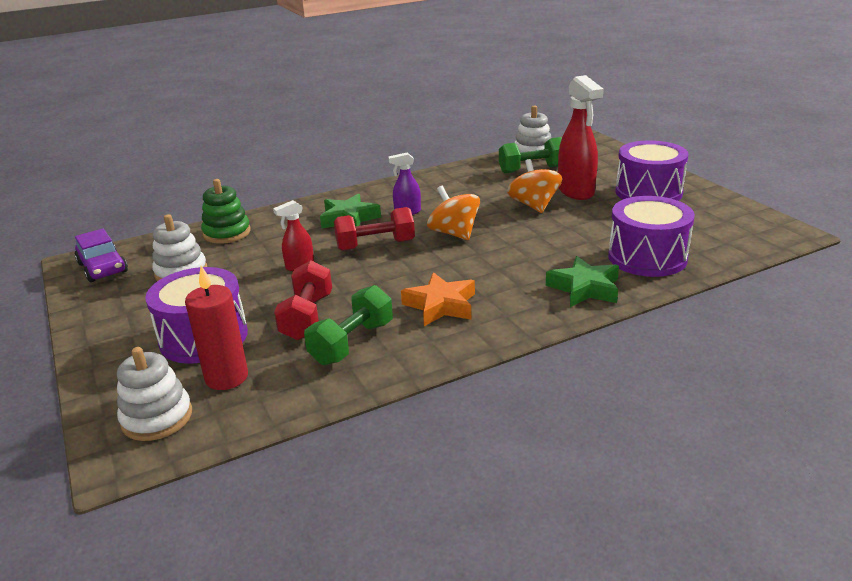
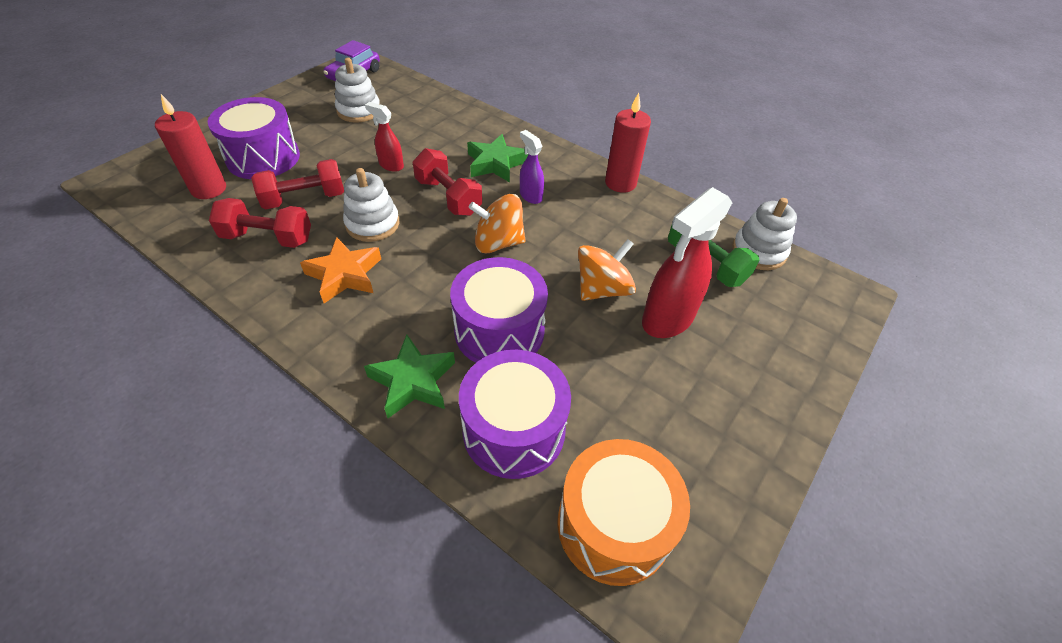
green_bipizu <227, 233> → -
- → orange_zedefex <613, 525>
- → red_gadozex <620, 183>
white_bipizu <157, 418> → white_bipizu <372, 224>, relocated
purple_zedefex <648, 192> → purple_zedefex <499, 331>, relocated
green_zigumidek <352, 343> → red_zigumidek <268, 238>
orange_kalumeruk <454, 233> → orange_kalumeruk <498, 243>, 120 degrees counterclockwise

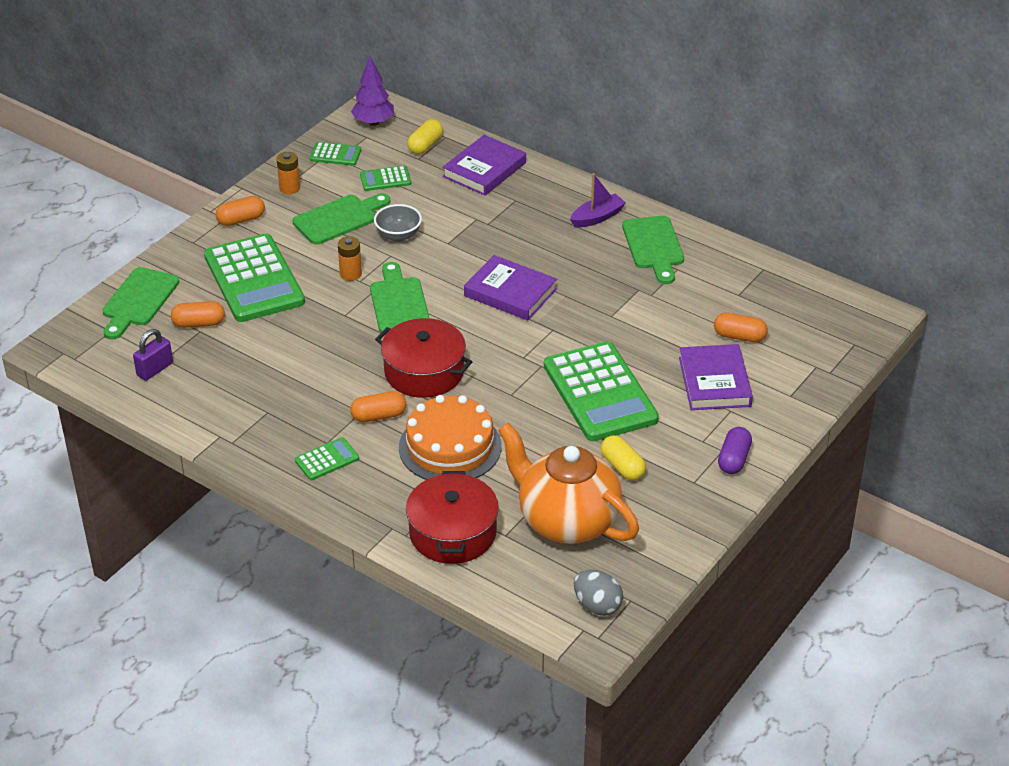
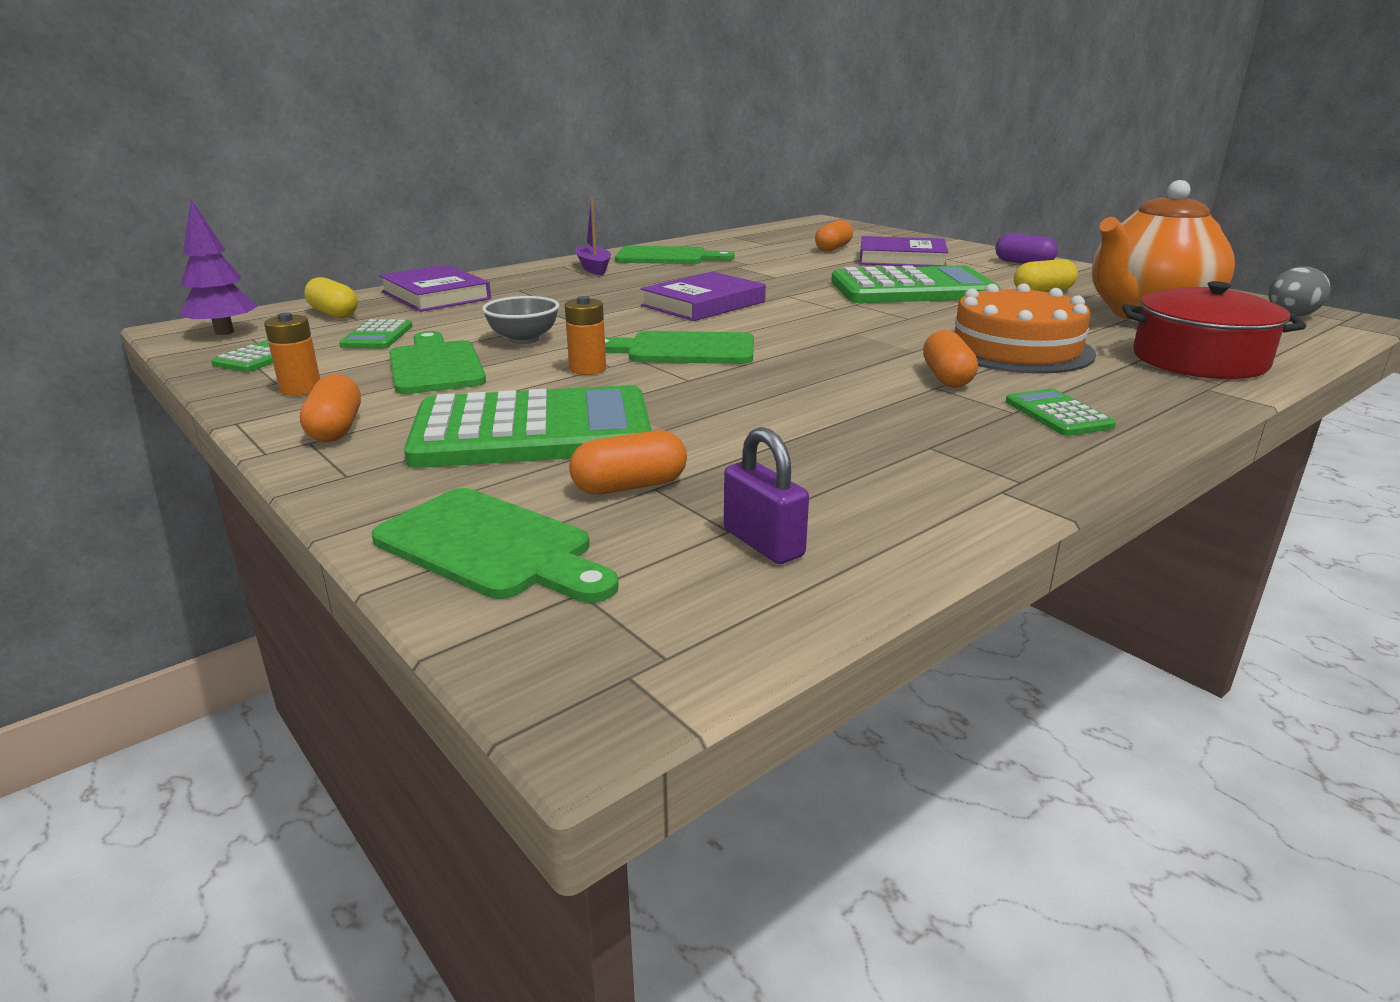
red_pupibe <424, 372> → -
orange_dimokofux <199, 323> → orange_dimokofux <630, 486>, 60 degrees clockwise

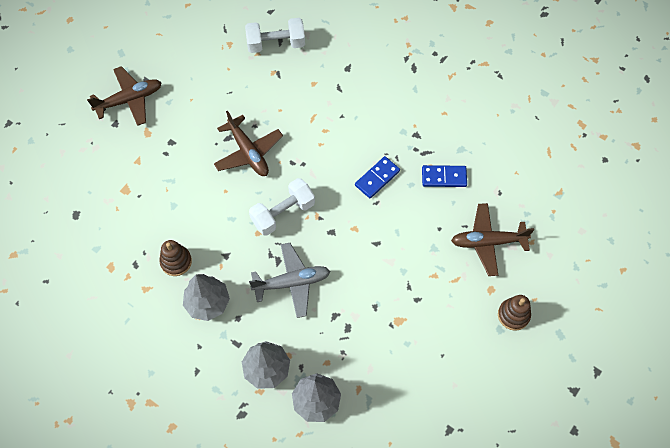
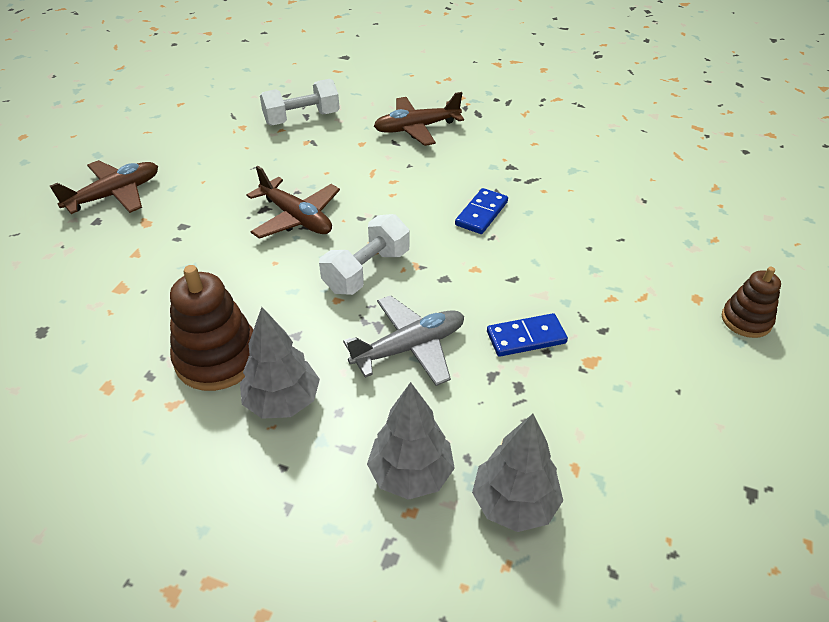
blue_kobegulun <444, 177> → blue_kobegulun <526, 337>, relocated
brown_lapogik <488, 242> → brown_lapogik <416, 128>, relocated
brown_bipizu <176, 261> → brown_bipizu <217, 358>, x1.65

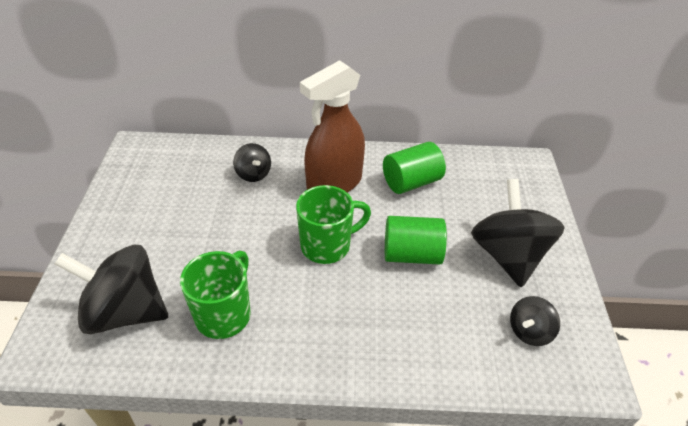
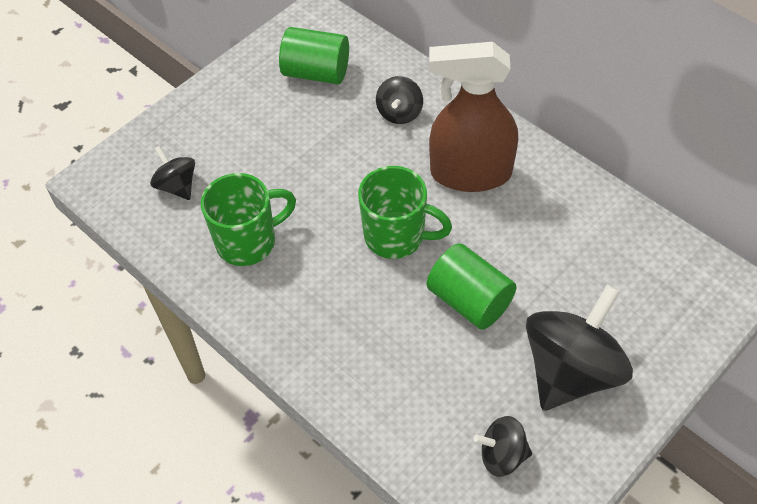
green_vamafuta <411, 182> → green_vamafuta <316, 72>, relocated
black_kalumeruk <125, 311> → black_kalumeruk <177, 186>, x0.50

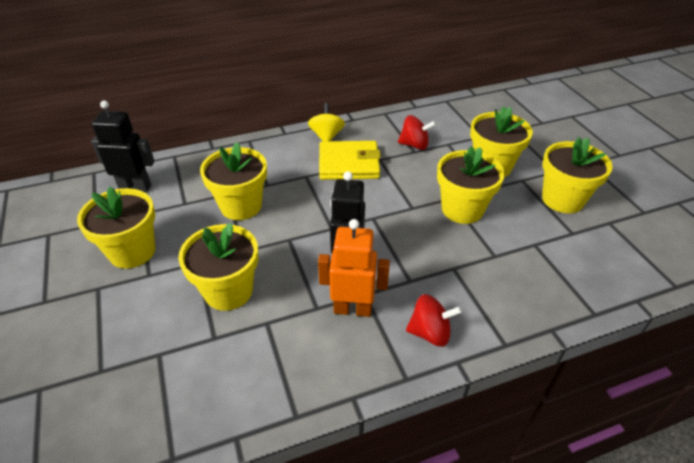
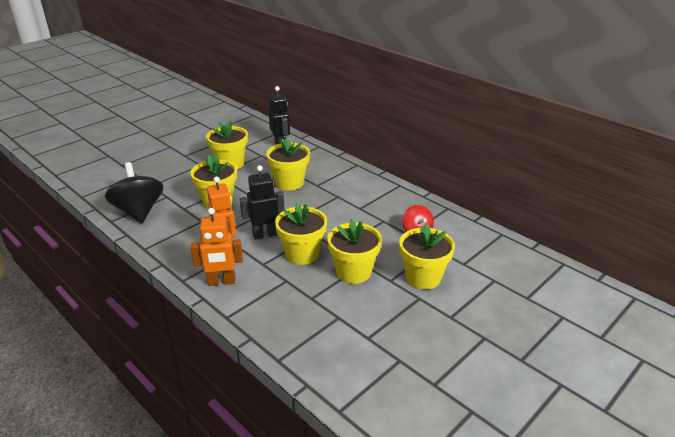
yellow_kalumeruk <326, 136> → -
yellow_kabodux <349, 164> → -
- → black_kalumeruk <139, 211>
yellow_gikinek <562, 199> → yellow_gikinek <302, 254>, relocated
red_kalumeruk <430, 332> → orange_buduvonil <221, 282>

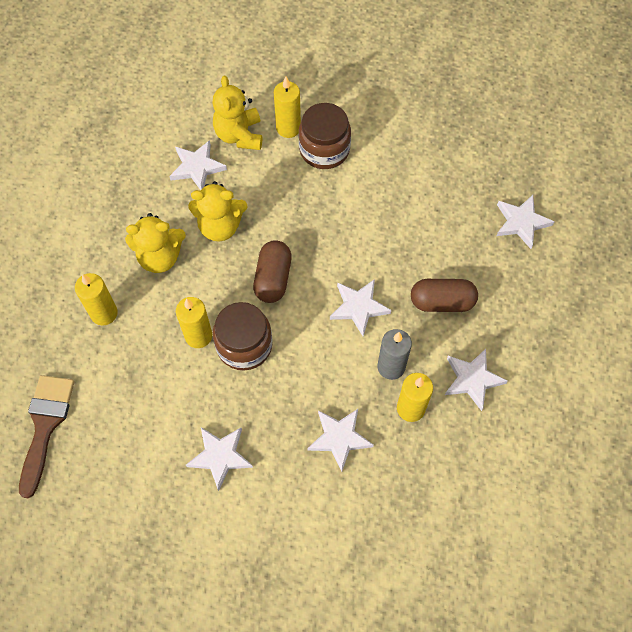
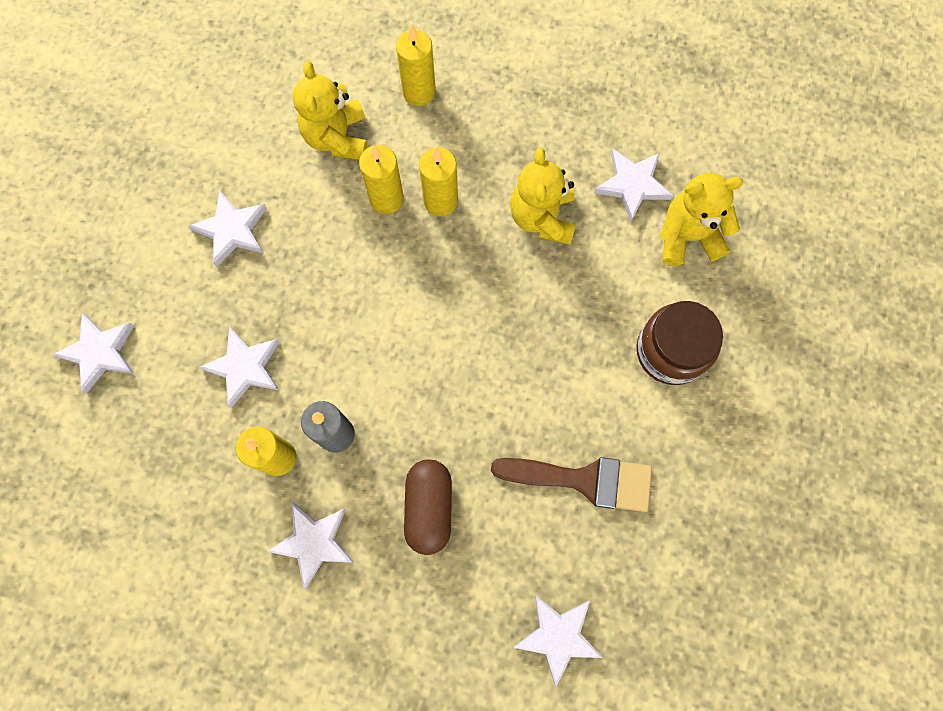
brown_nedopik <244, 345> → -
brown_dimokofux <273, 278> → -
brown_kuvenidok <45, 425> → brown_kuvenidok <584, 480>, relocated
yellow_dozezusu <160, 257> → yellow_dozezusu <337, 137>, relocated
yellow_gadozex <288, 128> → yellow_gadozex <440, 201>, relocated
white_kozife <359, 307> → white_kozife <99, 353>, relocated

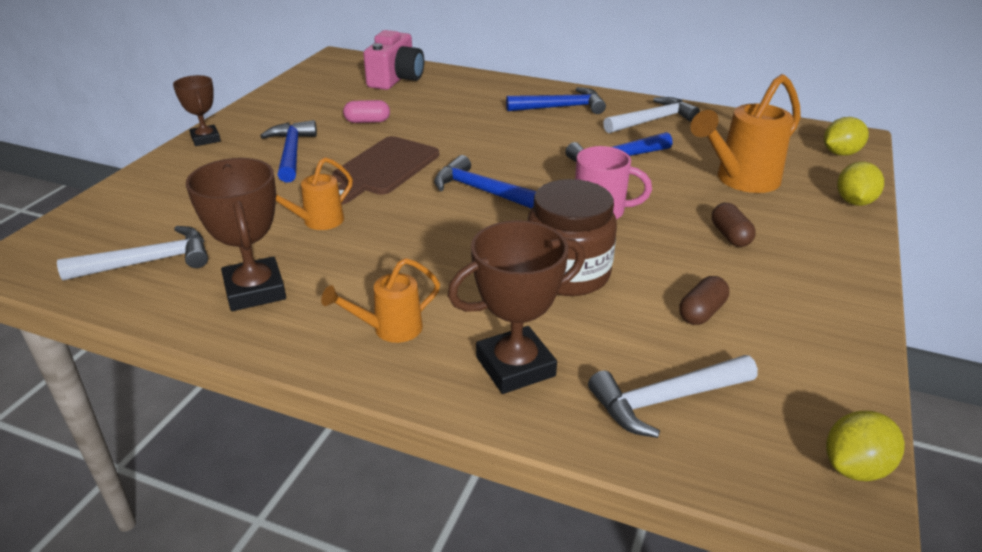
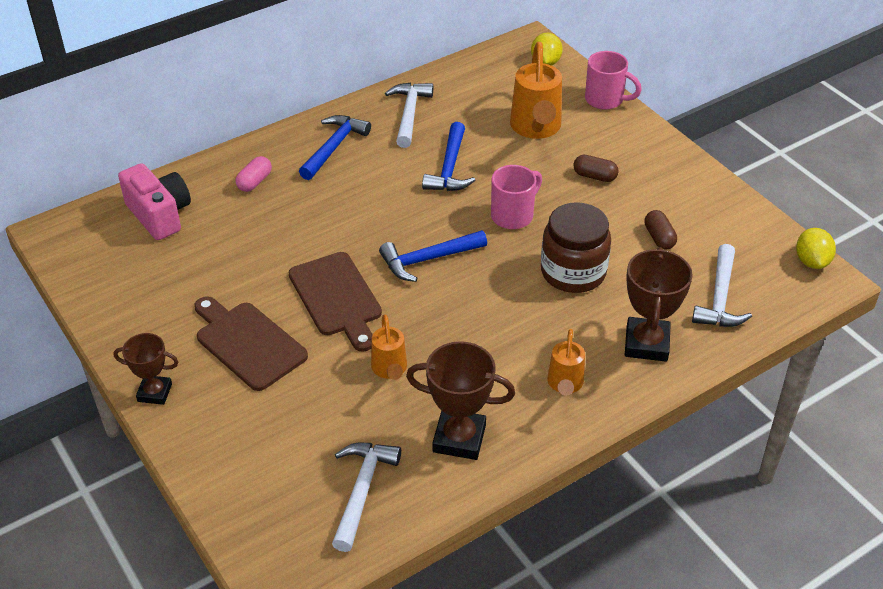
pink_dimokofux <367, 121> → pink_dimokofux <254, 182>, relocated
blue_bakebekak <291, 153> → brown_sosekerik <247, 343>
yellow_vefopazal <854, 202> → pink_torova <605, 100>

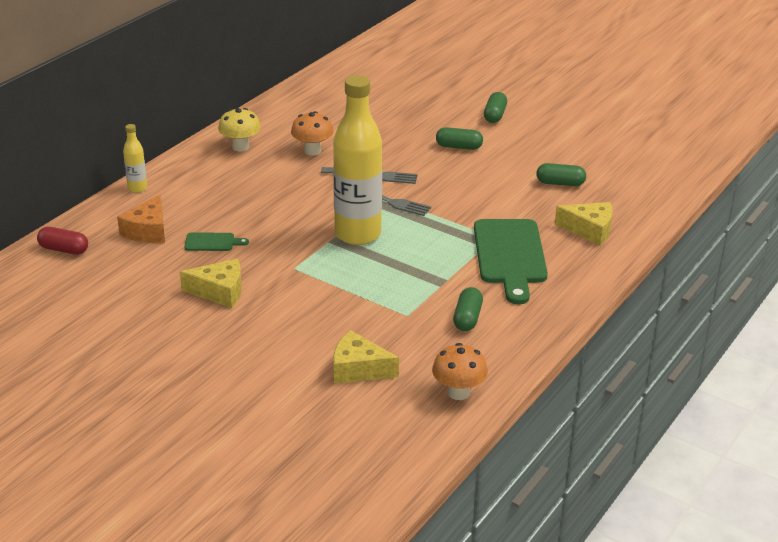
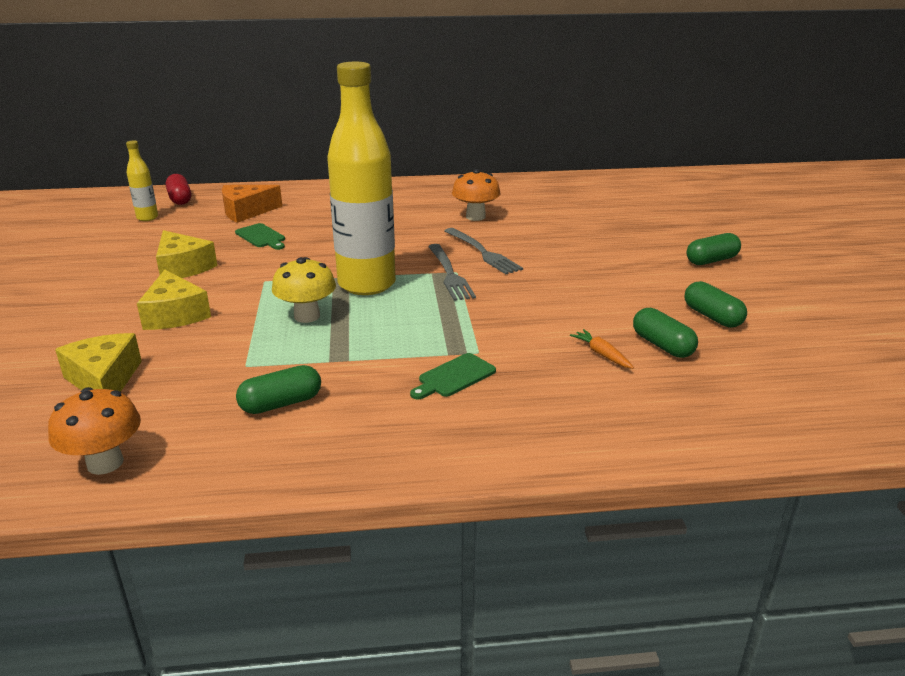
- → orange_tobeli <601, 354>
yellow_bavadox <137, 188> → yellow_bavadox <147, 218>, relocated
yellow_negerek <240, 147> → yellow_negerek <307, 316>, relocated
green_dimokofux <459, 147> → green_dimokofux <712, 317>, relocated
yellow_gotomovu <589, 230> → yellow_gotomovu <175, 314>, relocated
green_sosekerik <510, 255> → green_sosekerik <454, 377>, x0.45

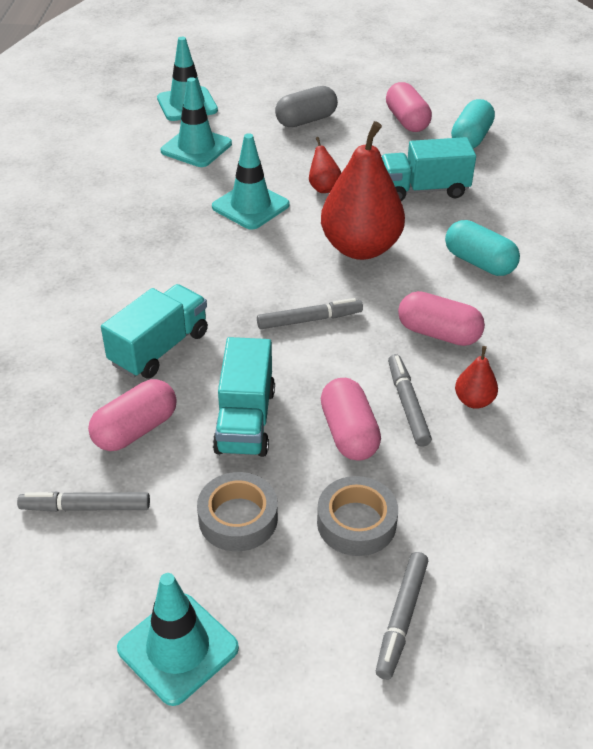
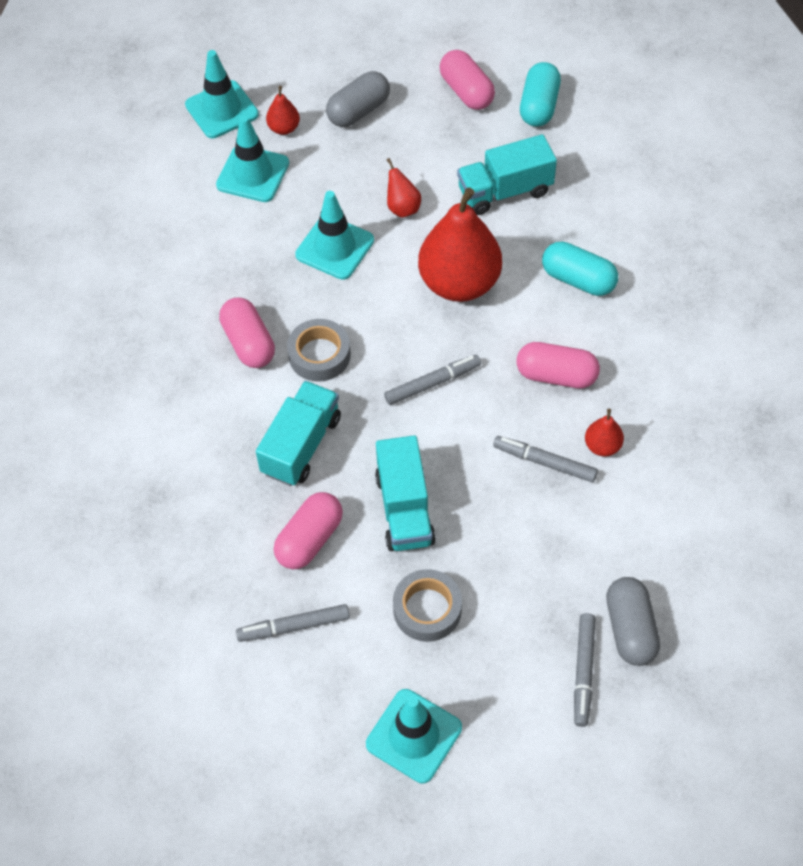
- → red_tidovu <284, 128>
- → grey_dimokofux <630, 629>
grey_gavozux <356, 522> → grey_gavozux <319, 355>, relocated
pink_dimokofux <349, 433> → pink_dimokofux <248, 343>, relocated
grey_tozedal <407, 404> → grey_tozedal <544, 462>, 45 degrees counterclockwise

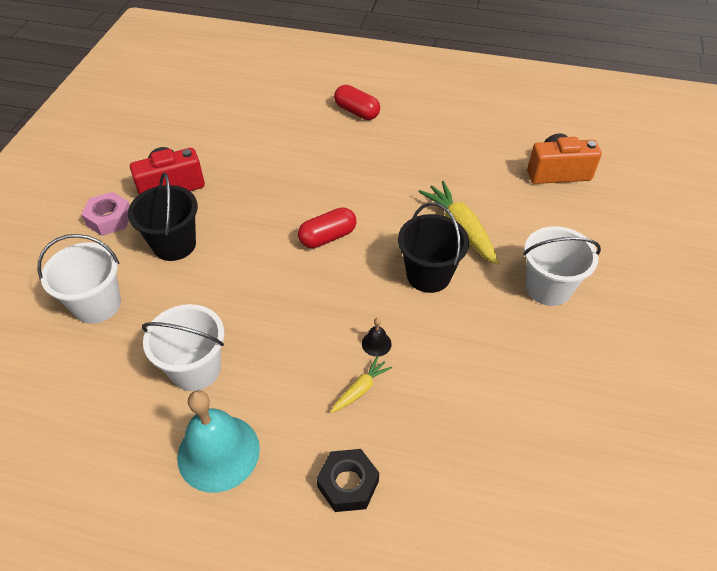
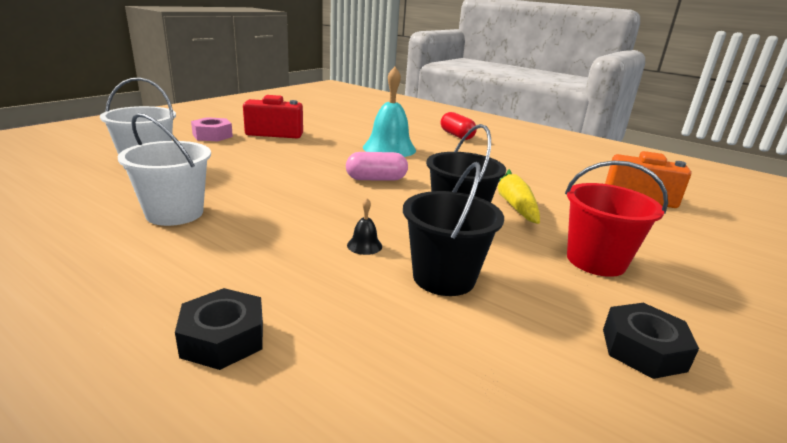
yellow_tobeli <361, 389> → -
- → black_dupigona <643, 349>
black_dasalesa <174, 244> → black_dasalesa <444, 277>, relocated
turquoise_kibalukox <218, 452> → turquoise_kibalukox <389, 148>, relocated
red_dimokofux <327, 237> → pink_dimokofux <376, 179>
white_dasalesa <548, 288> → red_dasalesa <596, 261>

